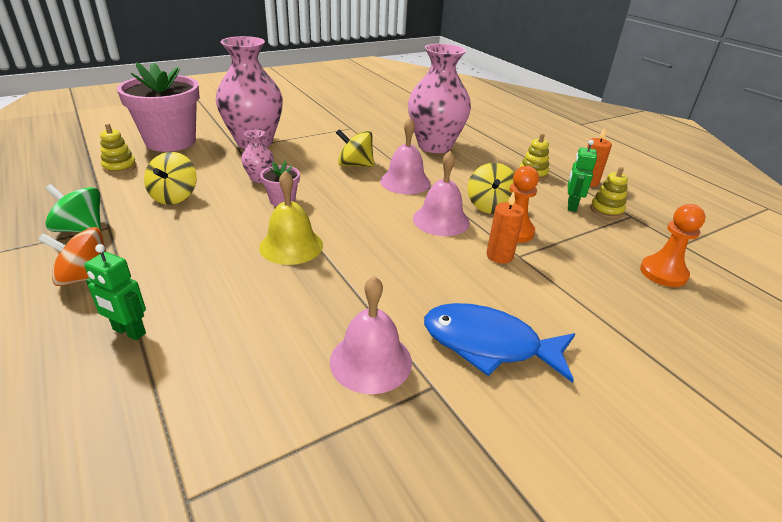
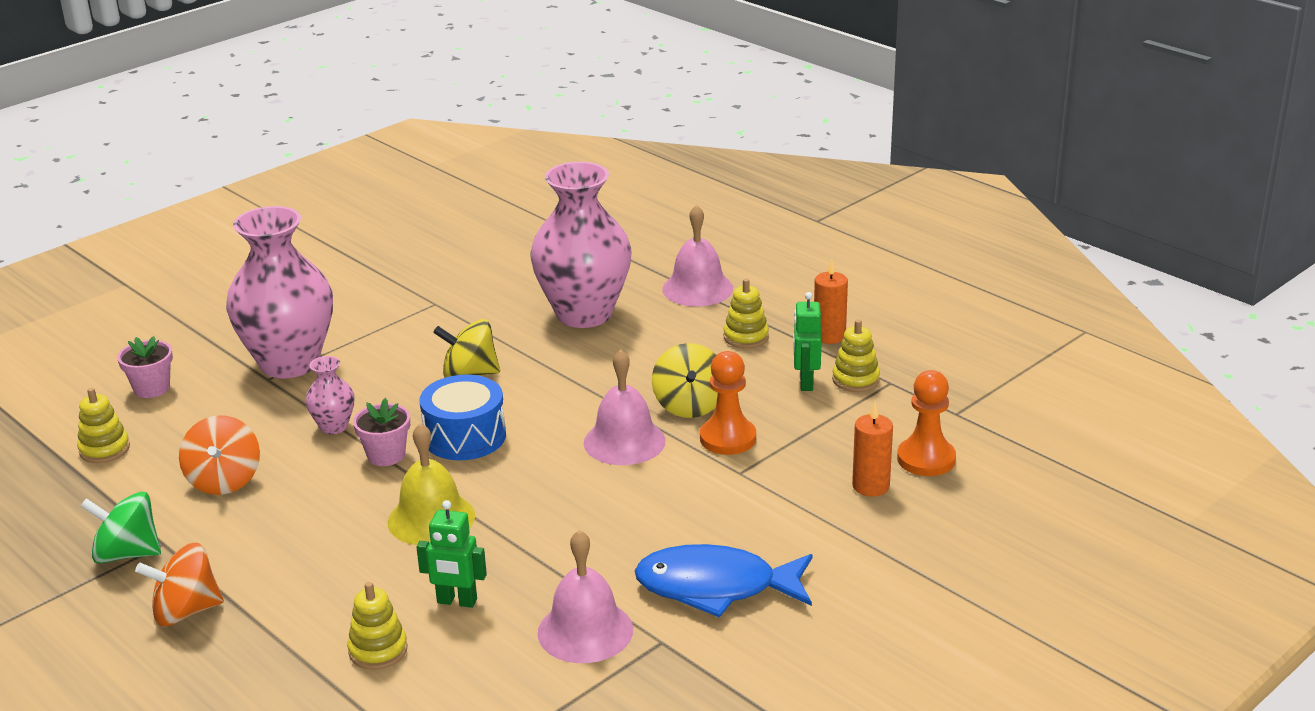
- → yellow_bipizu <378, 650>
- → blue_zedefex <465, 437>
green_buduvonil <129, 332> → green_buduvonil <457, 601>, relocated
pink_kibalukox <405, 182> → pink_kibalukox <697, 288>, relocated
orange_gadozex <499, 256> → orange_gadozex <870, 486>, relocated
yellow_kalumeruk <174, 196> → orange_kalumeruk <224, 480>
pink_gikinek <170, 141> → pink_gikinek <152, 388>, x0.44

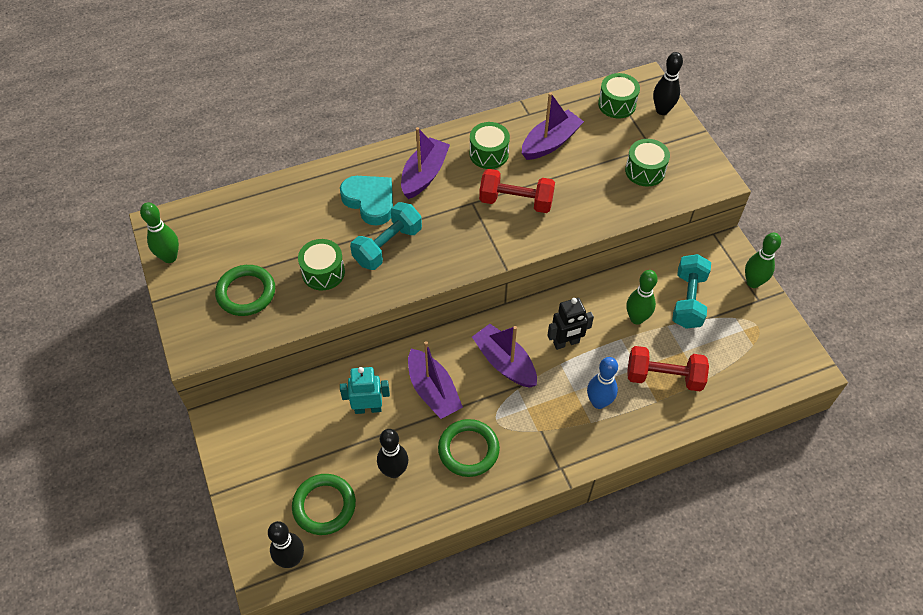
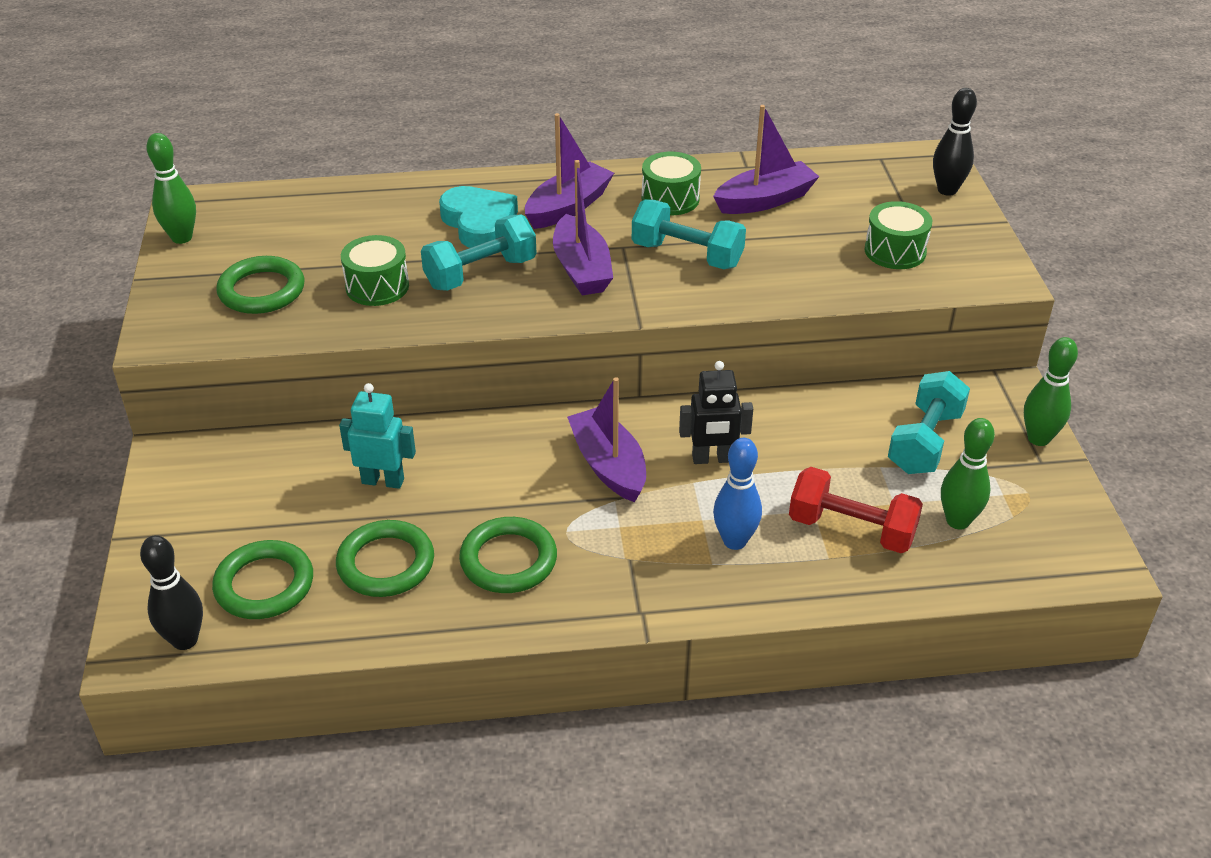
green_zedefex <617, 104> → -
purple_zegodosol <433, 391> → purple_zegodosol <581, 269>, relocated
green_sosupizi <636, 318> → green_sosupizi <957, 521>, relocated
black_sosupizi <394, 471> → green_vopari <386, 563>
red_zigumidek <516, 201> → turquoise_zigumidek <687, 255>

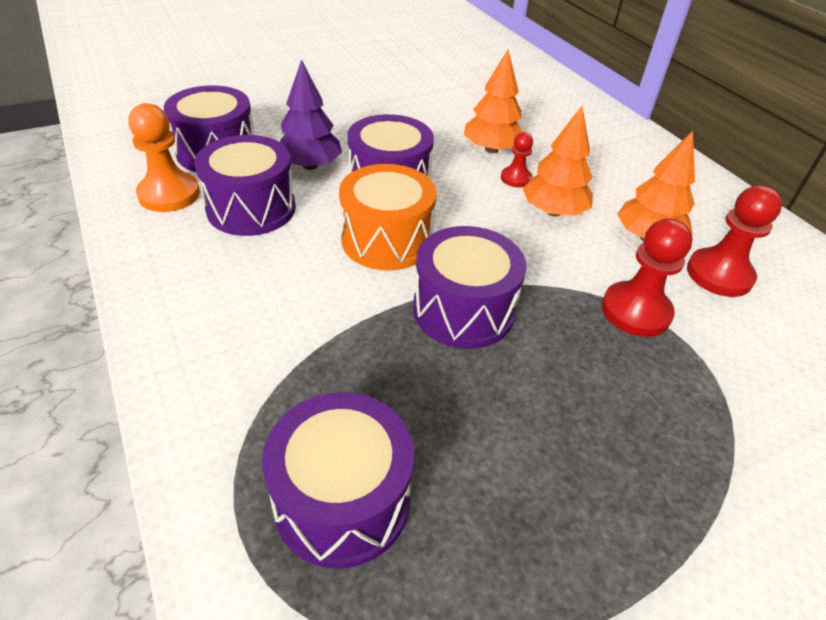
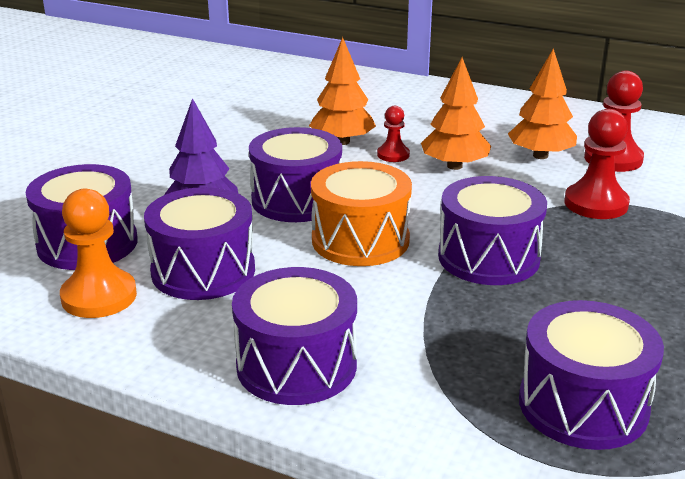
- → purple_zedefex <296, 365>

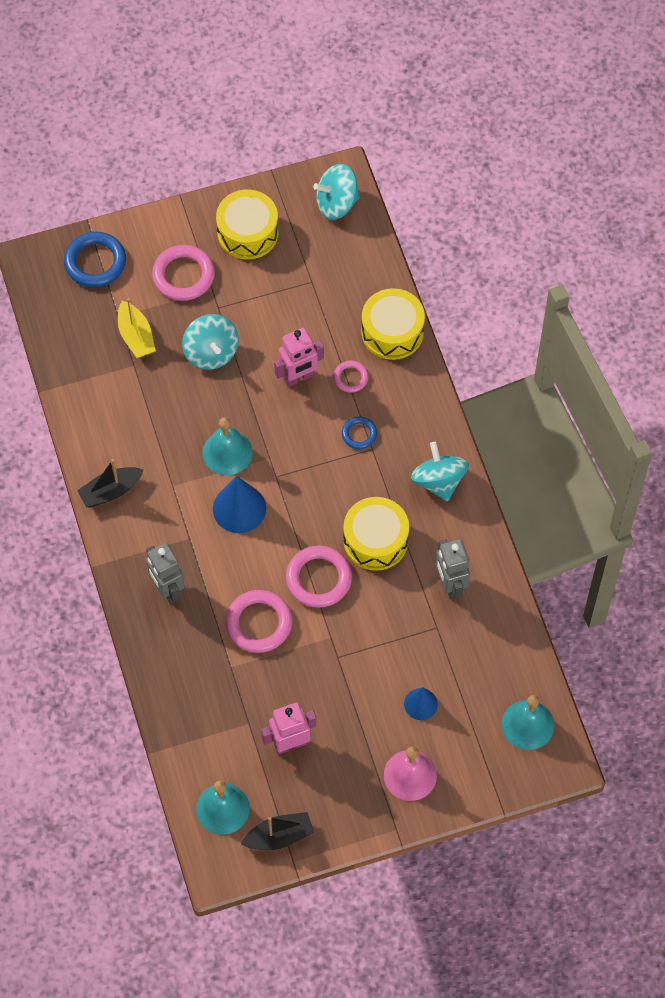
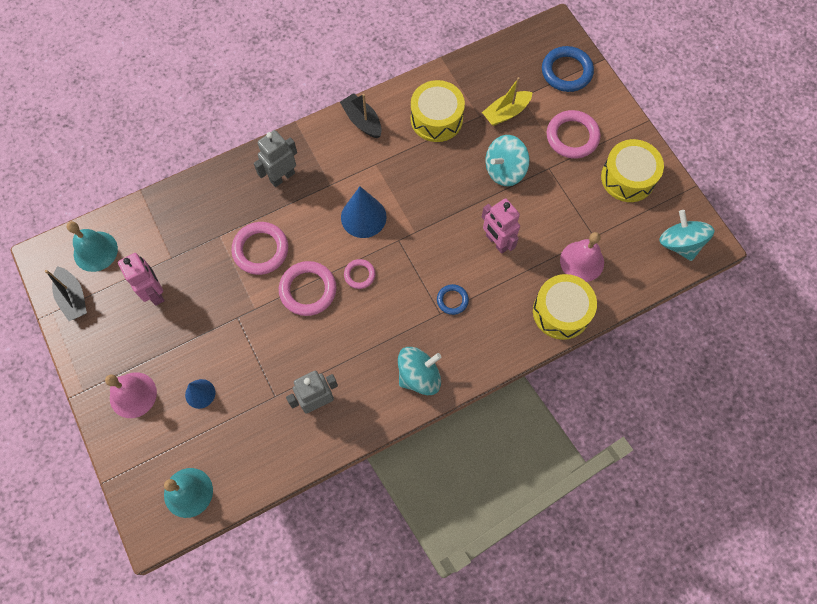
turquoise_kibalukox <227, 452> → -
- → pink_kibalukox <582, 261>
pink_vopari <350, 378> → pink_vopari <359, 275>, relocated
yellow_zedefex <375, 540> → yellow_zedefex <436, 119>, relocated

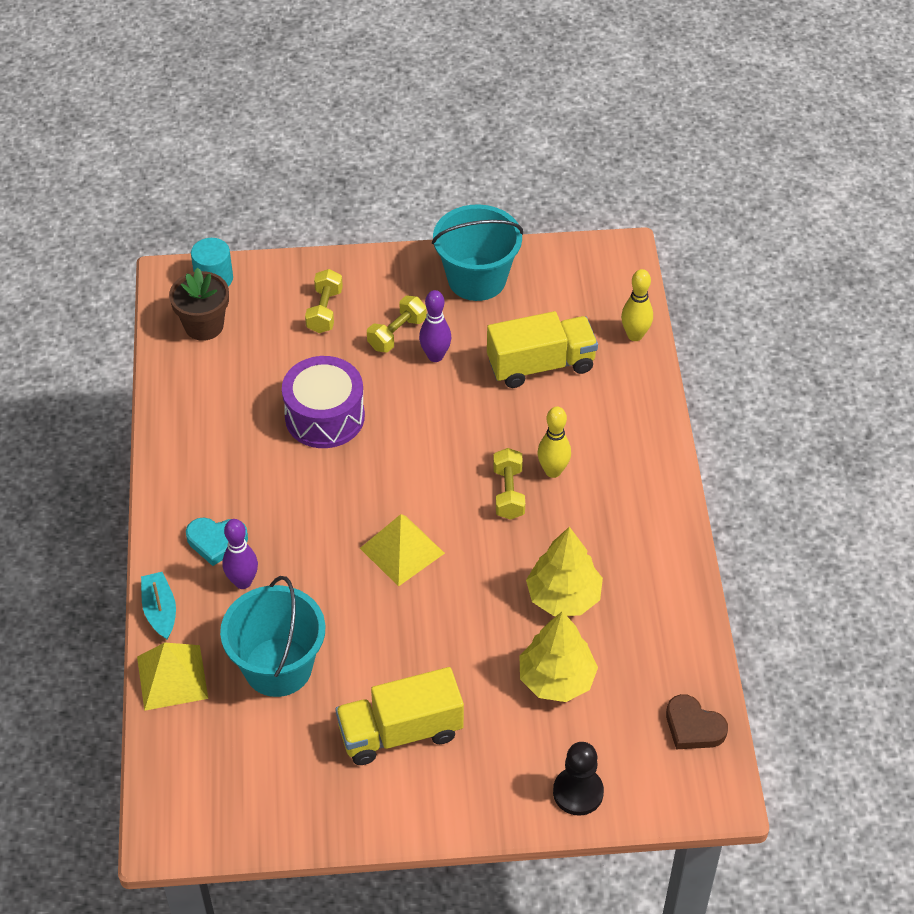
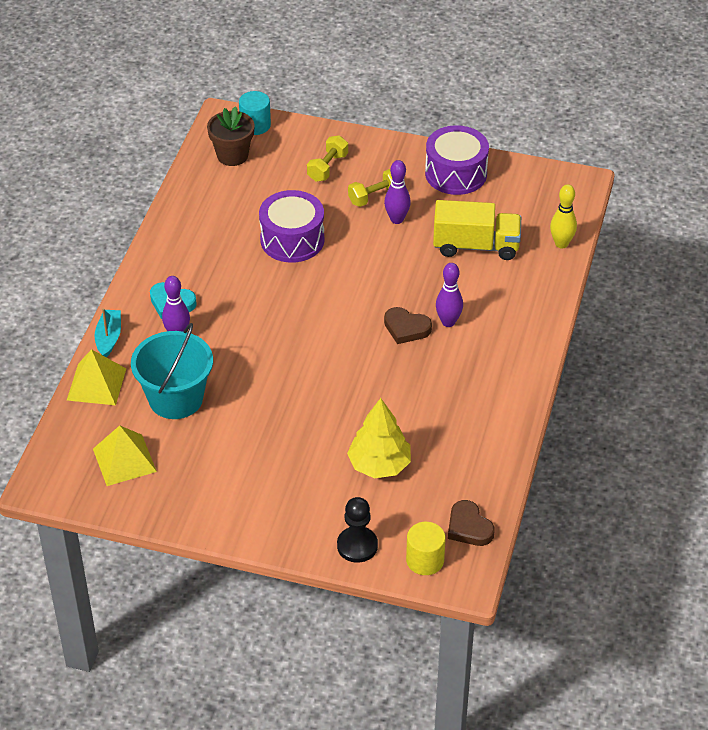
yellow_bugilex <400, 732> → -
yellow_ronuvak <563, 596> → -
- → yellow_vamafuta <425, 560>
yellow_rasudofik <402, 550> → yellow_rasudofik <124, 460>, relocated
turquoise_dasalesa <477, 279> → purple_zedefex <456, 173>
yellow_zigumidek <508, 493> → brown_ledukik <406, 328>
yellow_sosupizi <553, 471> → purple_sosupizi <448, 322>

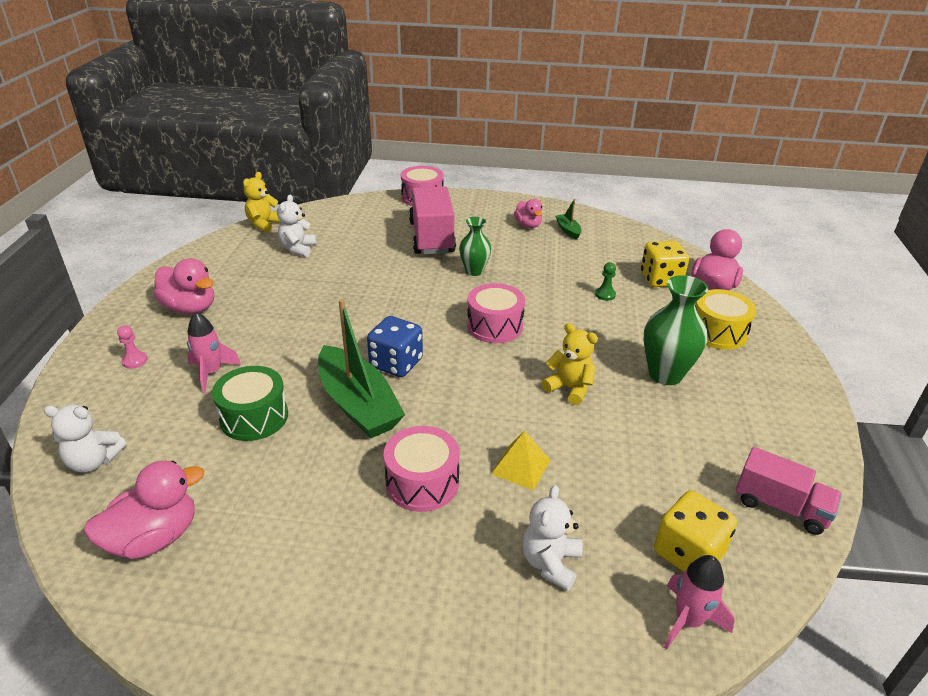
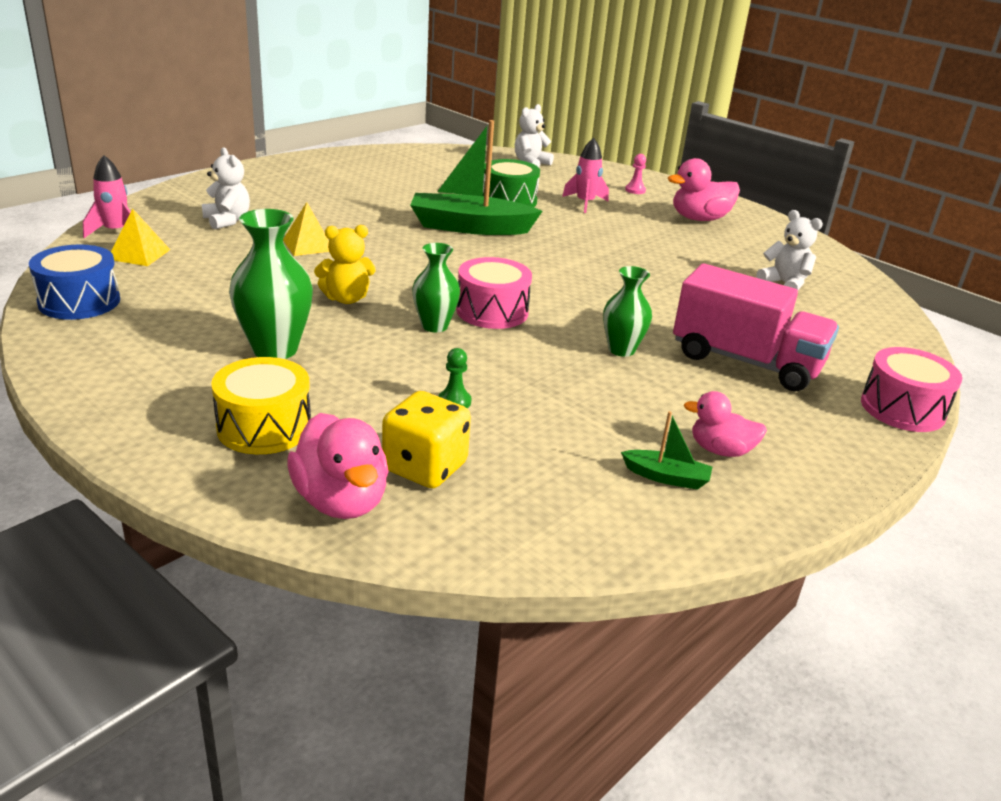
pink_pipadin <154, 538> → -
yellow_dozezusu <264, 224> → -
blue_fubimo <396, 363> → -
pink_zedefex <422, 482> → -
- → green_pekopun <434, 326>
yellow_fubimo <688, 553> → yellow_rasudofik <139, 254>
pink_bugilex <780, 506> → blue_zedefex <79, 301>

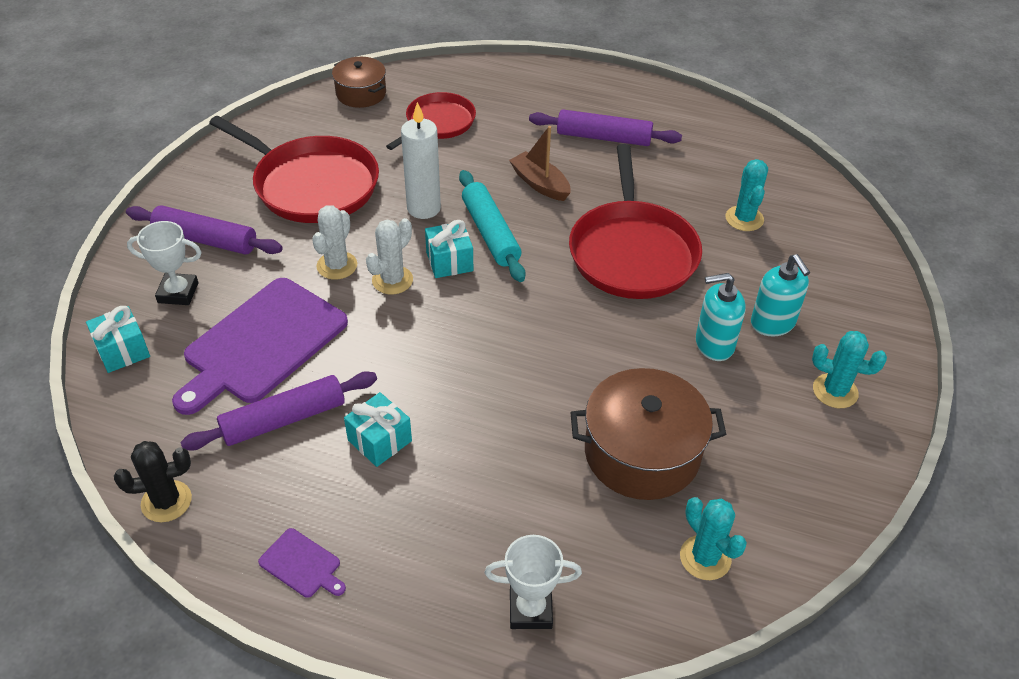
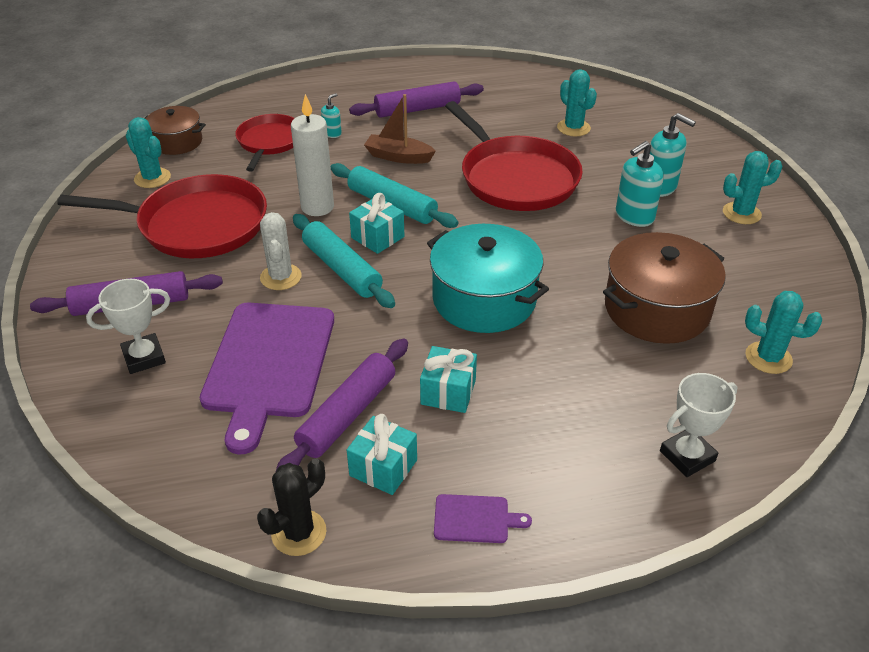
- → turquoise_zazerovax <152, 178>
- → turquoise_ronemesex <332, 133>
- → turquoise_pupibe <484, 299>
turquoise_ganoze <123, 351> → turquoise_ganoze <383, 468>, relocated
white_zazerovax <392, 280> → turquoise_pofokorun <341, 269>

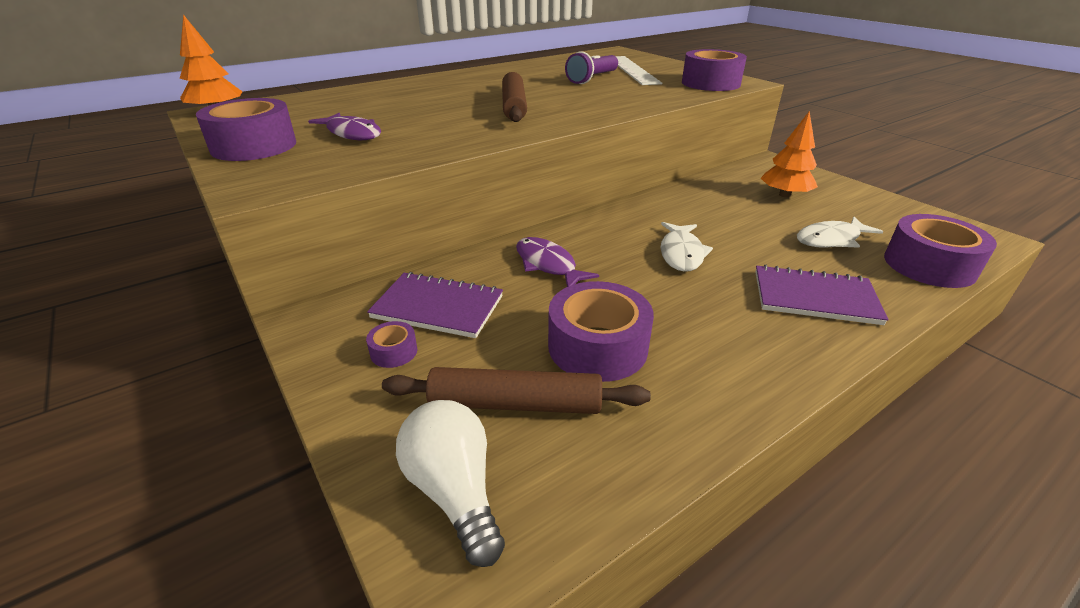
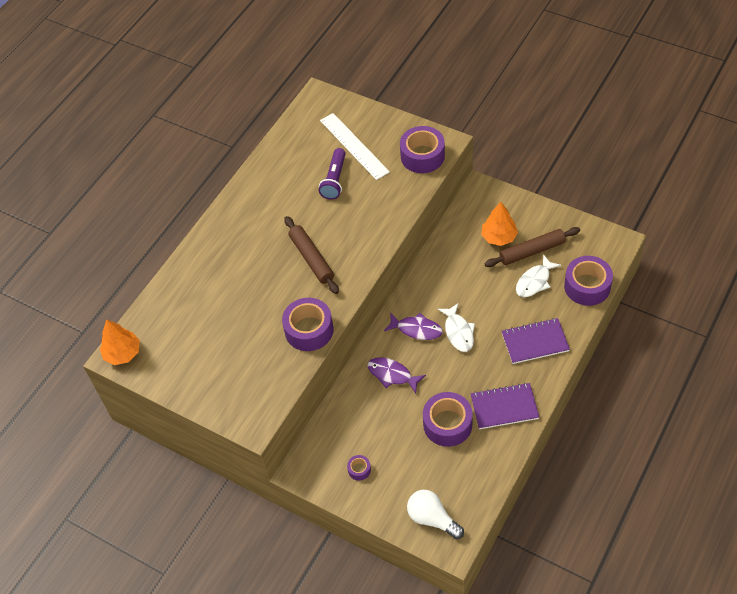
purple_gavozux <254, 146> → purple_gavozux <309, 330>, relocated
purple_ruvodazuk <352, 134> → purple_ruvodazuk <416, 329>, relocated
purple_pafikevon <438, 307> → purple_pafikevon <504, 407>, relocated
brown_pofokorun <515, 404> → brown_pofokorun <532, 251>, relocated

